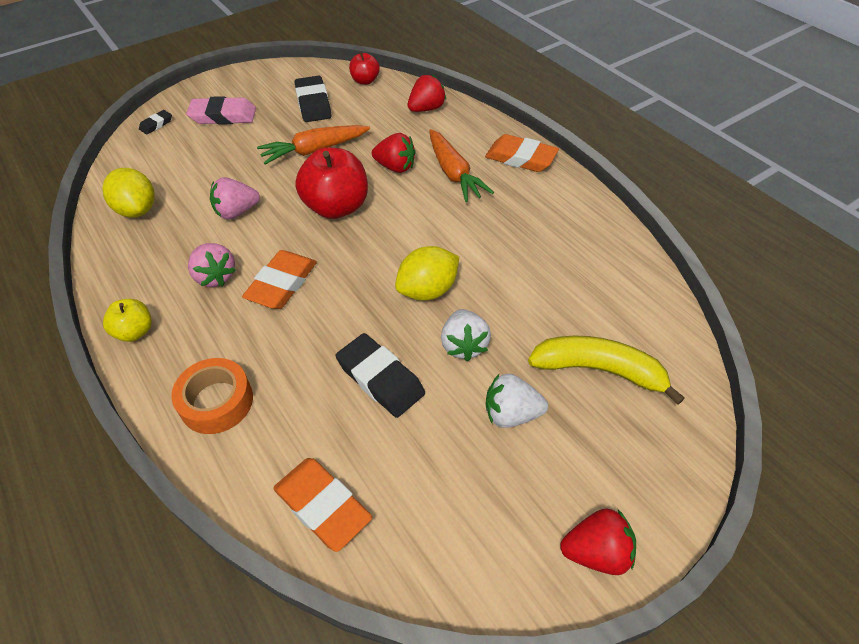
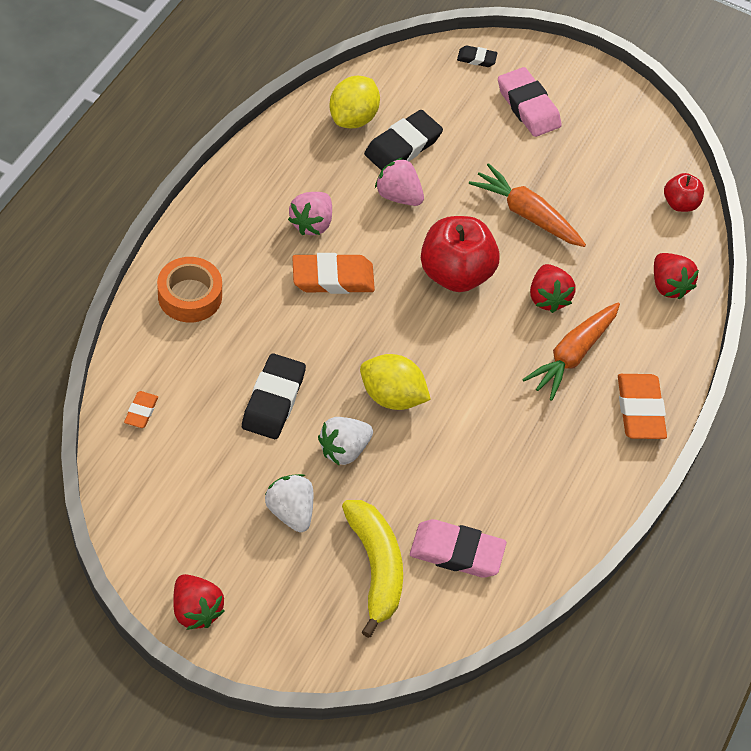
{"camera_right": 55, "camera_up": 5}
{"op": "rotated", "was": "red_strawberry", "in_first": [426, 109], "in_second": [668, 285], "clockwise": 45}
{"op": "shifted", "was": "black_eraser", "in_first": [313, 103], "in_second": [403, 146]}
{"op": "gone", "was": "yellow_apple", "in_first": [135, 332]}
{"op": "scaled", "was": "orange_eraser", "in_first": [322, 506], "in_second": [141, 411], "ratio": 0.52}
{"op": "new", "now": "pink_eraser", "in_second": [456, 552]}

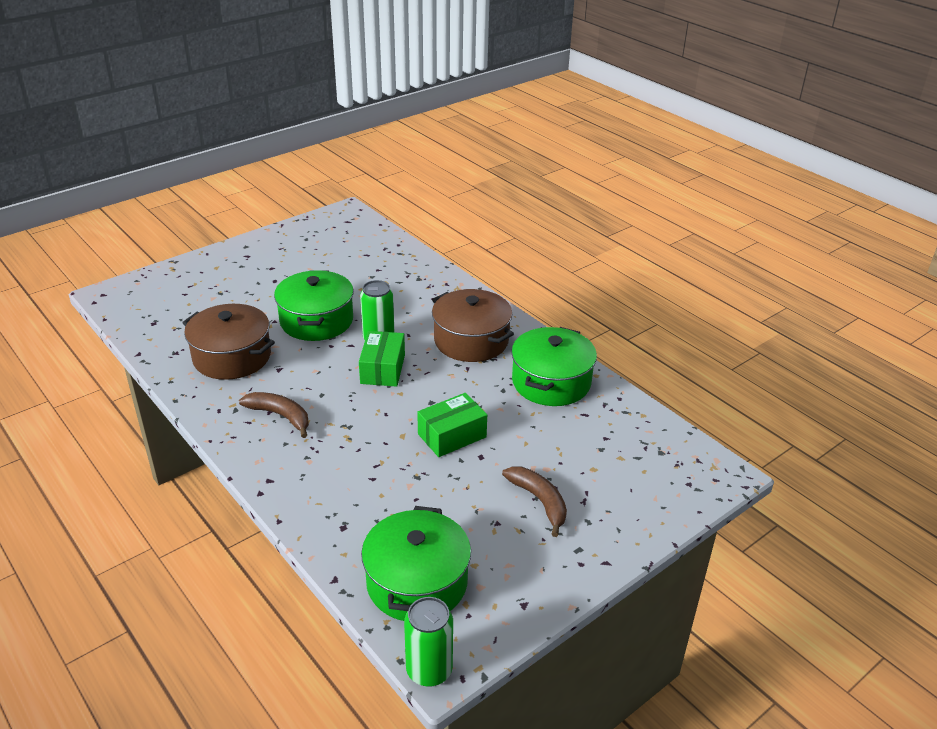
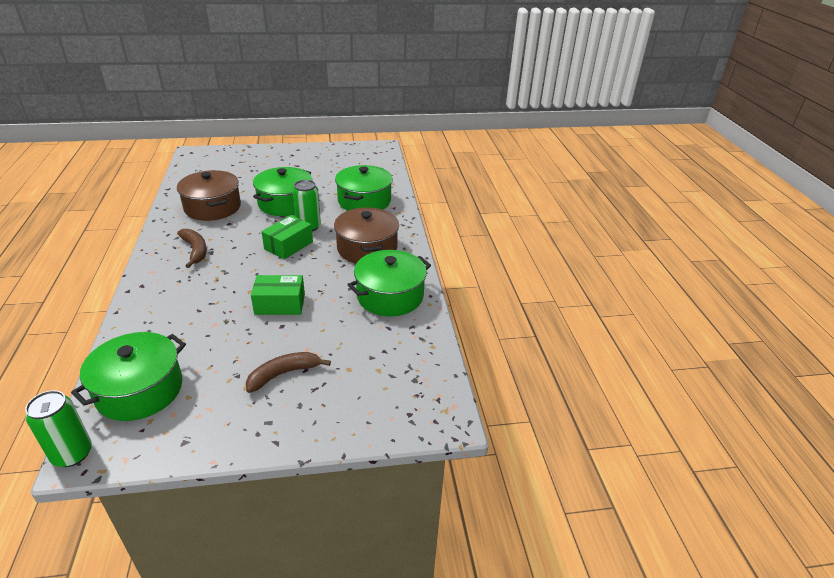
{"camera_right": 30, "camera_up": 0}
{"op": "rotated", "was": "brown_banana", "in_first": [539, 501], "in_second": [283, 374], "clockwise": -120}
{"op": "new", "now": "green_pot", "in_second": [364, 201]}

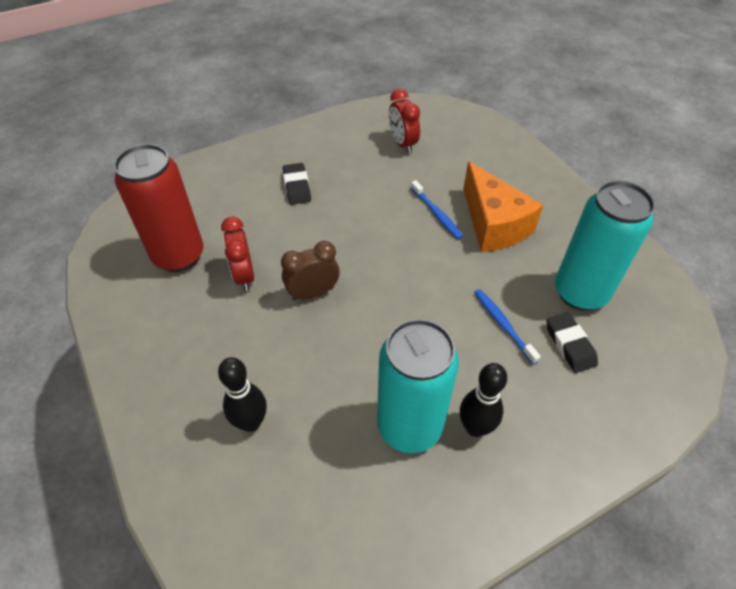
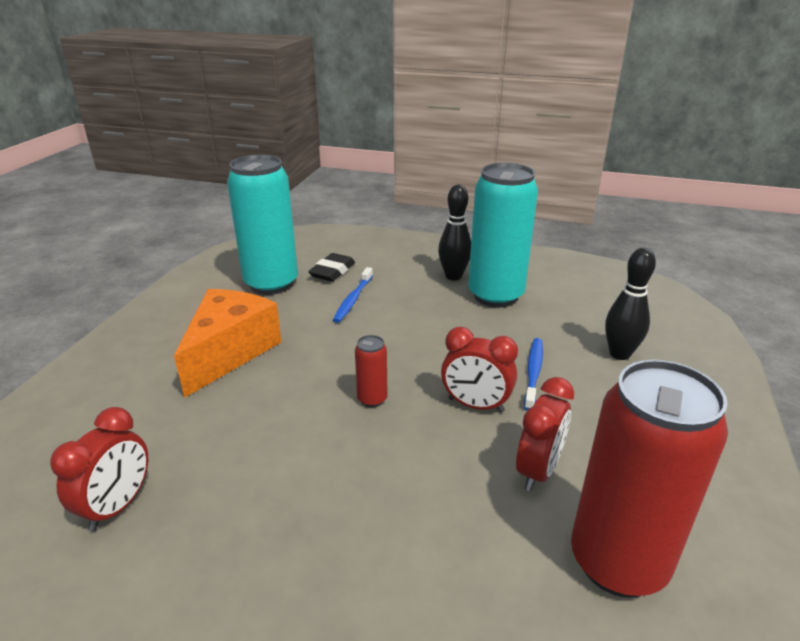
{"camera_right": -135, "camera_up": -20}
{"op": "gone", "was": "black_eraser", "in_first": [297, 187]}
{"op": "shifted", "was": "blue_toothbrush", "in_first": [436, 214], "in_second": [533, 372]}
{"op": "repainted", "was": "brown_clock", "now": "red_clock", "in_first": [313, 293], "in_second": [475, 405]}
{"op": "new", "now": "red_can", "in_second": [372, 399]}

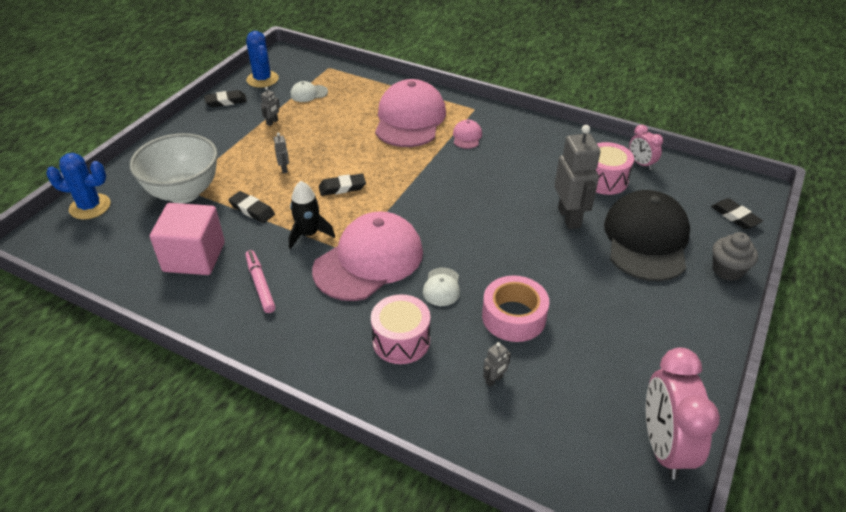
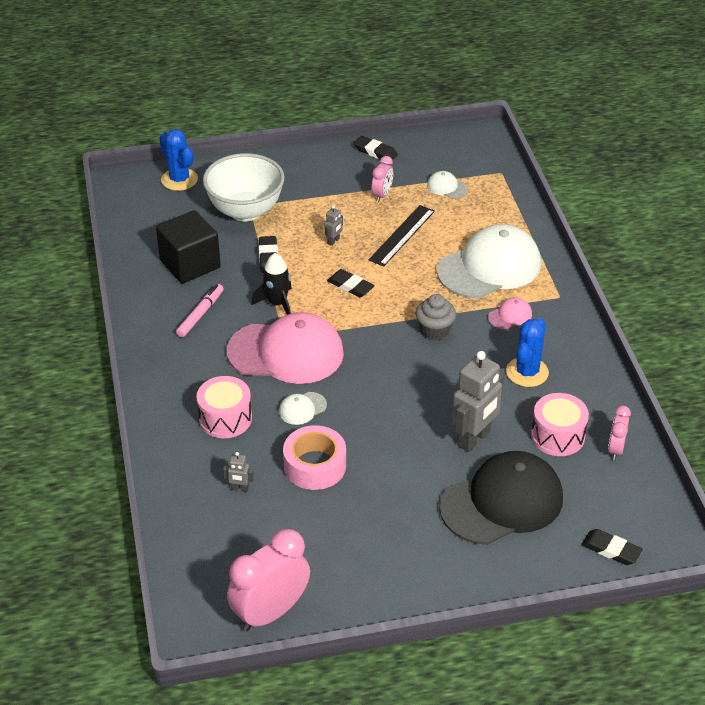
{"camera_right": 50, "camera_up": 0}
{"op": "shifted", "was": "blue_cactus", "in_first": [262, 79], "in_second": [527, 372]}
{"op": "repainted", "was": "pink_cap", "now": "white_cap", "in_first": [410, 119], "in_second": [489, 267]}
{"op": "swapped", "was": "grey_robot", "now": "pink_clock", "in_first": [272, 122], "in_second": [382, 195]}
{"op": "rotated", "was": "black_eraser", "in_first": [735, 216], "in_second": [611, 550], "clockwise": -75}
{"op": "repainted", "was": "pink_cube", "now": "black_cube", "in_first": [194, 257], "in_second": [190, 264]}
{"op": "shifted", "was": "grey_cupcake", "in_first": [727, 270], "in_second": [434, 330]}
{"op": "new", "now": "black_ruler", "in_second": [402, 235]}

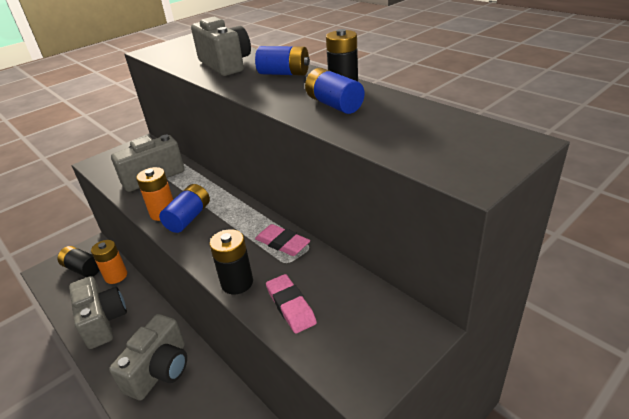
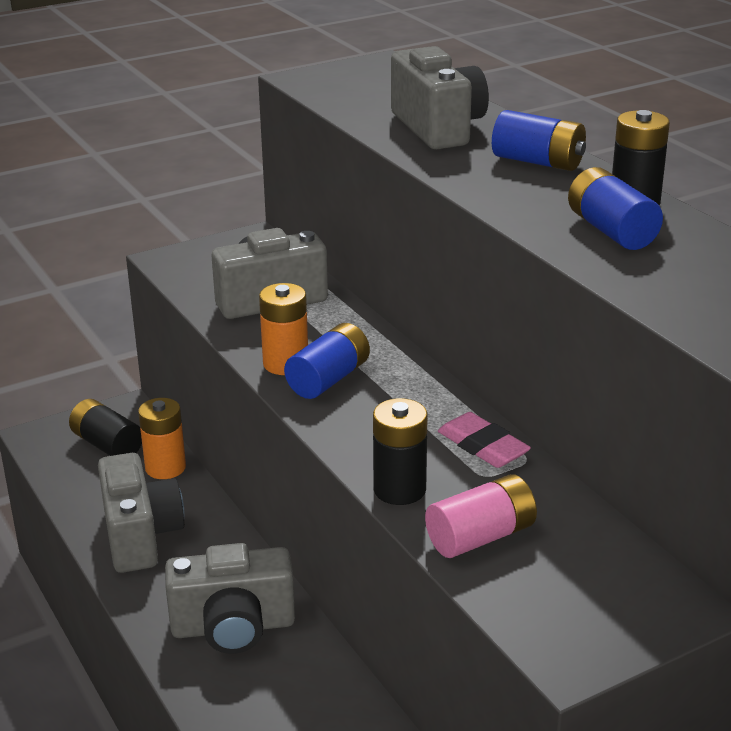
{"camera_right": 10, "camera_up": -5}
{"op": "swapped", "was": "pink_eraser", "now": "pink_battery", "in_first": [291, 306], "in_second": [481, 537]}
{"op": "rotated", "was": "grey_camera", "in_first": [160, 370], "in_second": [233, 627], "clockwise": 45}

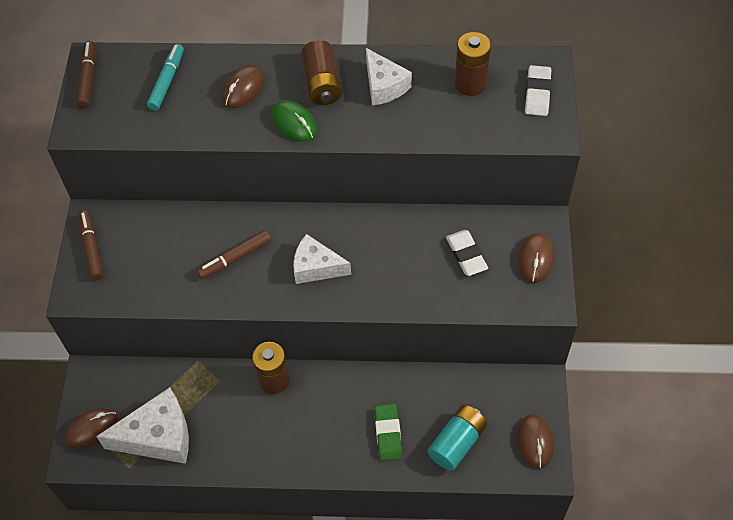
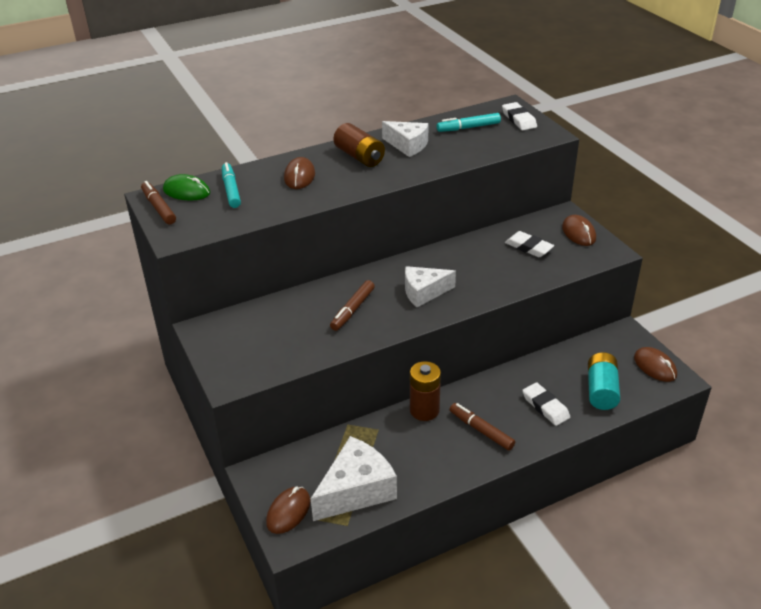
{"camera_right": -30, "camera_up": -20}
{"op": "swapped", "was": "brown_battery", "now": "turquoise_marker", "in_first": [470, 84], "in_second": [468, 127]}
{"op": "shifted", "was": "green_mouse", "in_first": [294, 123], "in_second": [186, 191]}
{"op": "shifted", "was": "brown_marker", "in_first": [92, 248], "in_second": [481, 430]}
{"op": "repainted", "was": "green_eraser", "now": "white_eraser", "in_first": [388, 433], "in_second": [545, 406]}

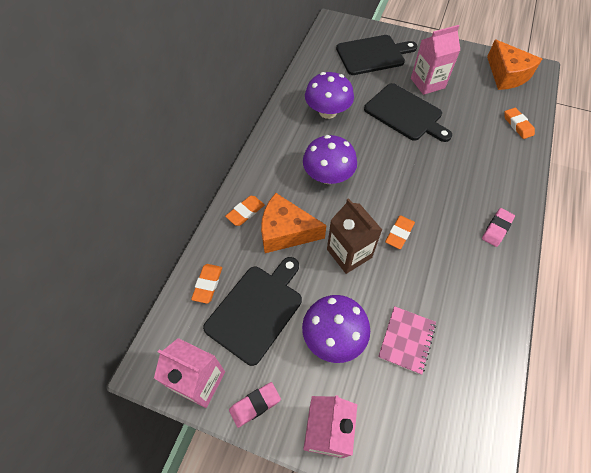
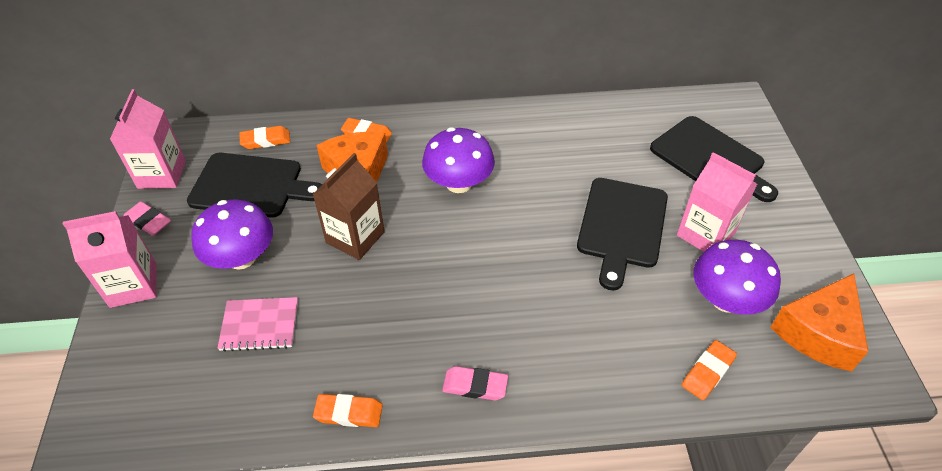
{"camera_right": 65, "camera_up": -10}
{"op": "shifted", "was": "purple_mushroom", "in_first": [327, 112], "in_second": [726, 299]}
{"op": "shifted", "was": "orange_eraser", "in_first": [399, 233], "in_second": [349, 413]}

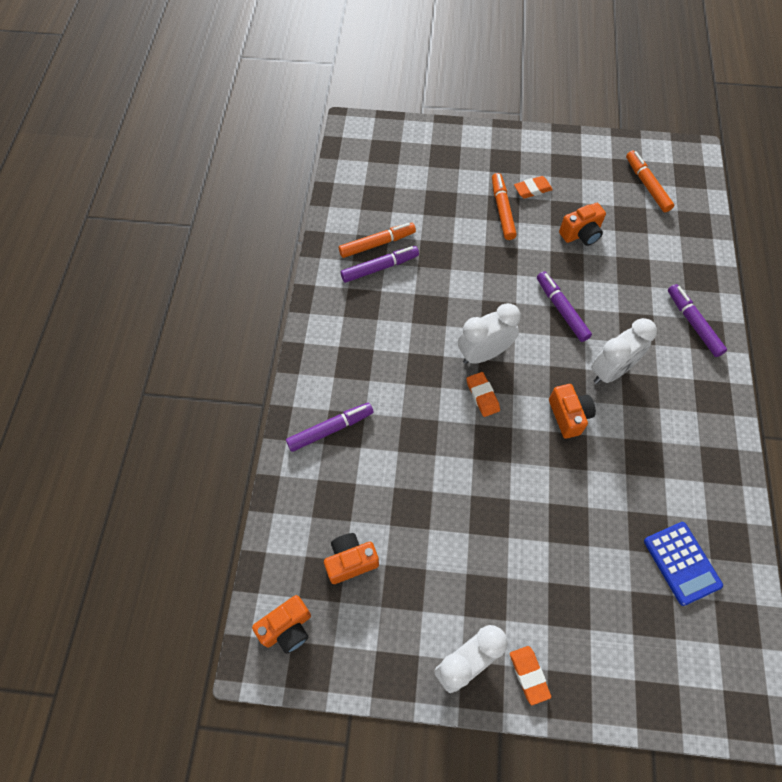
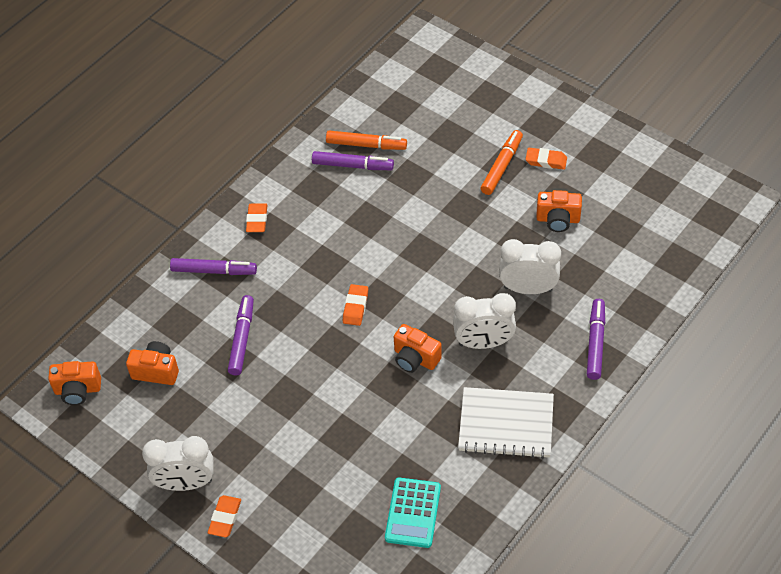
{"camera_right": 35, "camera_up": -10}
{"op": "gone", "was": "orange_marker", "in_first": [647, 185]}
{"op": "shifted", "was": "purple_marker", "in_first": [561, 310], "in_second": [242, 339]}
{"op": "shifted", "was": "white_clock", "in_first": [483, 354], "in_second": [528, 288]}
{"op": "rotated", "was": "orange_camera", "in_first": [568, 416], "in_second": [415, 358], "clockwise": 105}
{"op": "repainted", "was": "blue_calculator", "now": "turquoise_calculator", "in_first": [682, 563], "in_second": [413, 513]}
{"op": "new", "now": "orange_eraser", "in_second": [257, 220]}
{"op": "new", "now": "white_notebook", "in_second": [506, 424]}

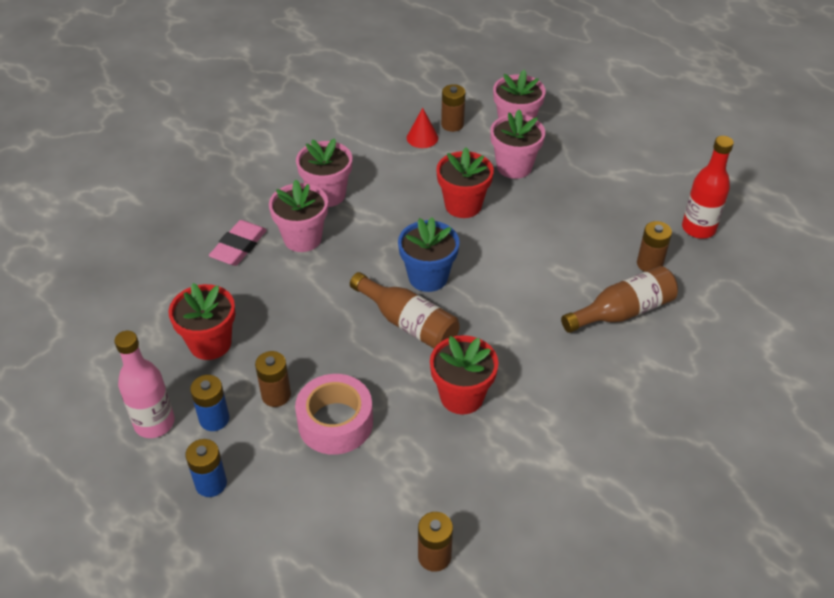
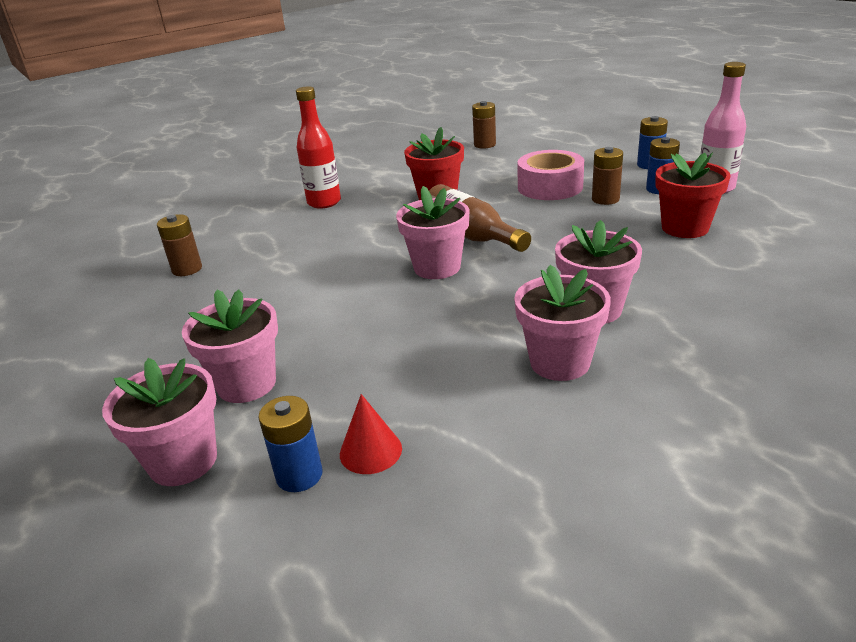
{"camera_right": -165, "camera_up": -15}
{"op": "repainted", "was": "brown_battery", "now": "blue_battery", "in_first": [452, 124], "in_second": [299, 475]}
{"op": "shifted", "was": "red_bottle", "in_first": [698, 228], "in_second": [324, 202]}
{"op": "gone", "was": "red_flower_pot", "in_first": [463, 205]}
{"op": "repainted", "was": "blue_flower_pot", "now": "pink_flower_pot", "in_first": [428, 277], "in_second": [437, 267]}
{"op": "gone", "was": "pink_eraser", "in_first": [239, 246]}
{"op": "gone", "was": "brown_bottle", "in_first": [622, 312]}

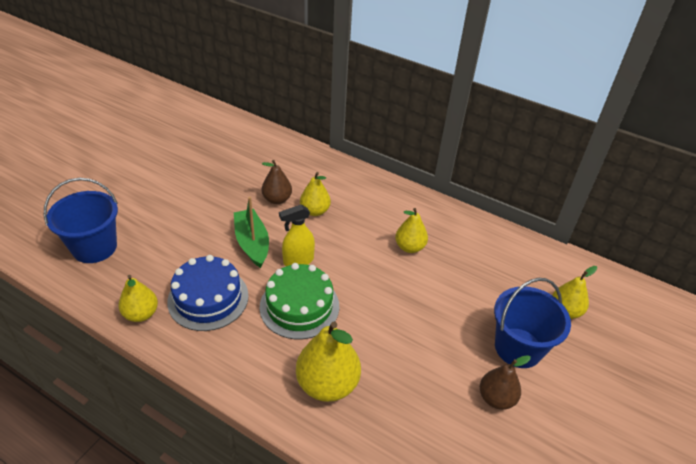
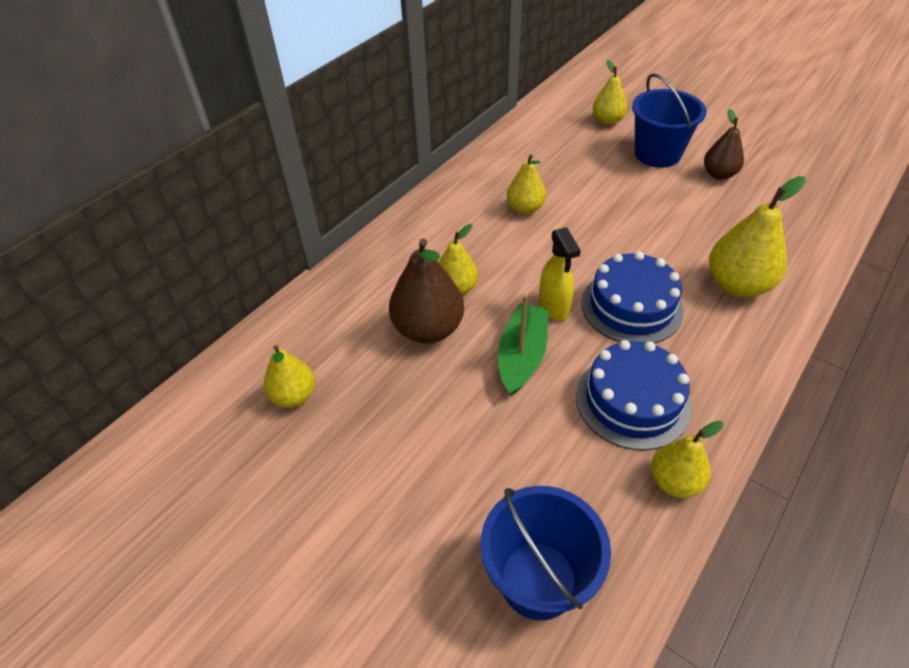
{"camera_right": -80, "camera_up": 5}
{"op": "scaled", "was": "brown_pear", "in_first": [277, 199], "in_second": [428, 329], "ratio": 1.6}
{"op": "rotated", "was": "green_boat", "in_first": [252, 243], "in_second": [522, 356], "clockwise": 120}
{"op": "repainted", "was": "green_cake", "now": "blue_cake", "in_first": [299, 306], "in_second": [631, 306]}
{"op": "new", "now": "yellow_pear", "in_second": [294, 396]}

